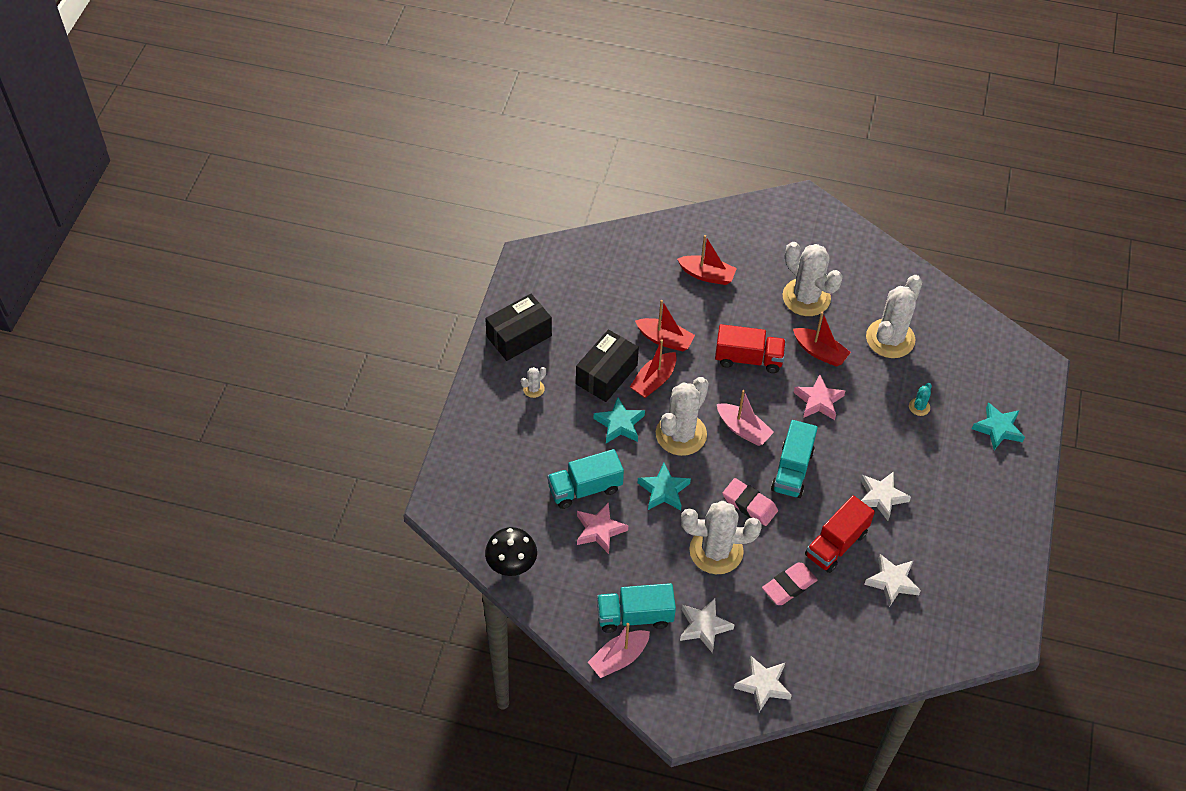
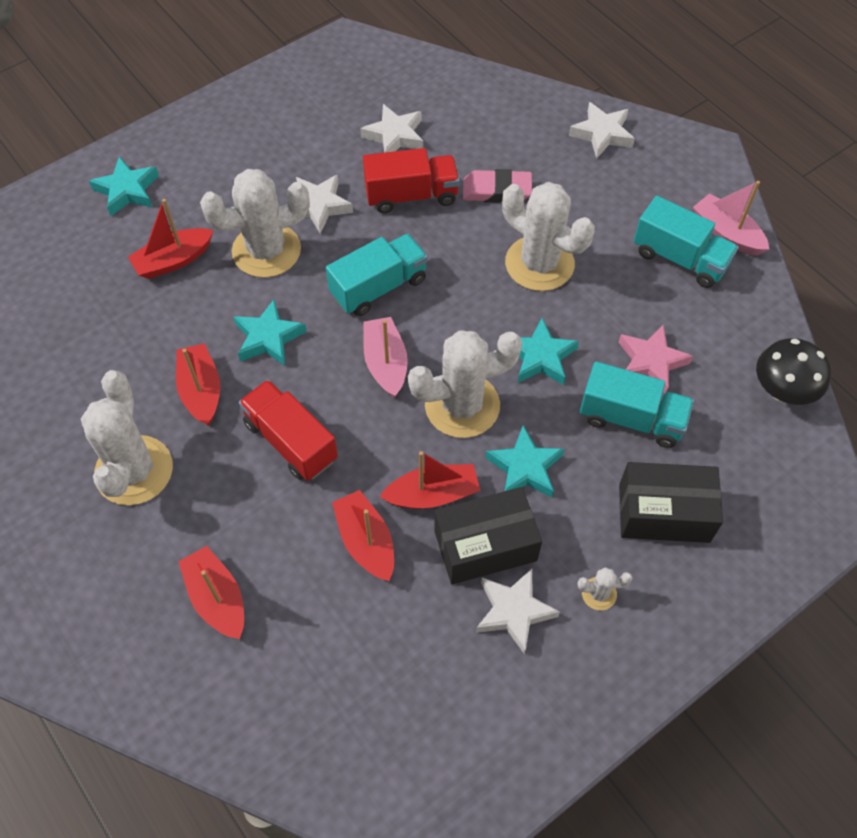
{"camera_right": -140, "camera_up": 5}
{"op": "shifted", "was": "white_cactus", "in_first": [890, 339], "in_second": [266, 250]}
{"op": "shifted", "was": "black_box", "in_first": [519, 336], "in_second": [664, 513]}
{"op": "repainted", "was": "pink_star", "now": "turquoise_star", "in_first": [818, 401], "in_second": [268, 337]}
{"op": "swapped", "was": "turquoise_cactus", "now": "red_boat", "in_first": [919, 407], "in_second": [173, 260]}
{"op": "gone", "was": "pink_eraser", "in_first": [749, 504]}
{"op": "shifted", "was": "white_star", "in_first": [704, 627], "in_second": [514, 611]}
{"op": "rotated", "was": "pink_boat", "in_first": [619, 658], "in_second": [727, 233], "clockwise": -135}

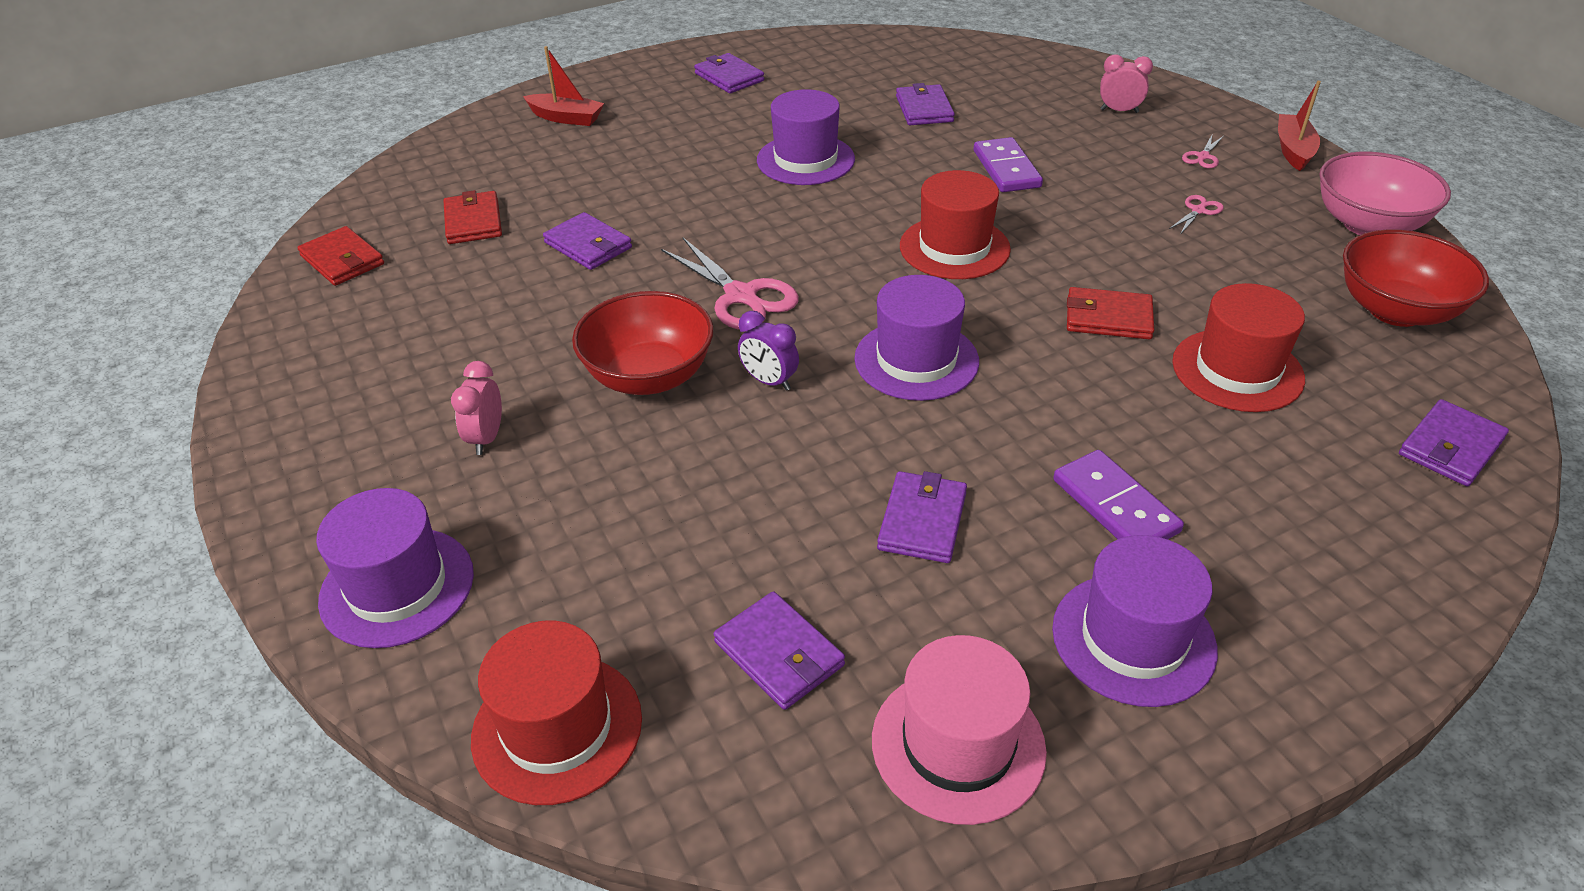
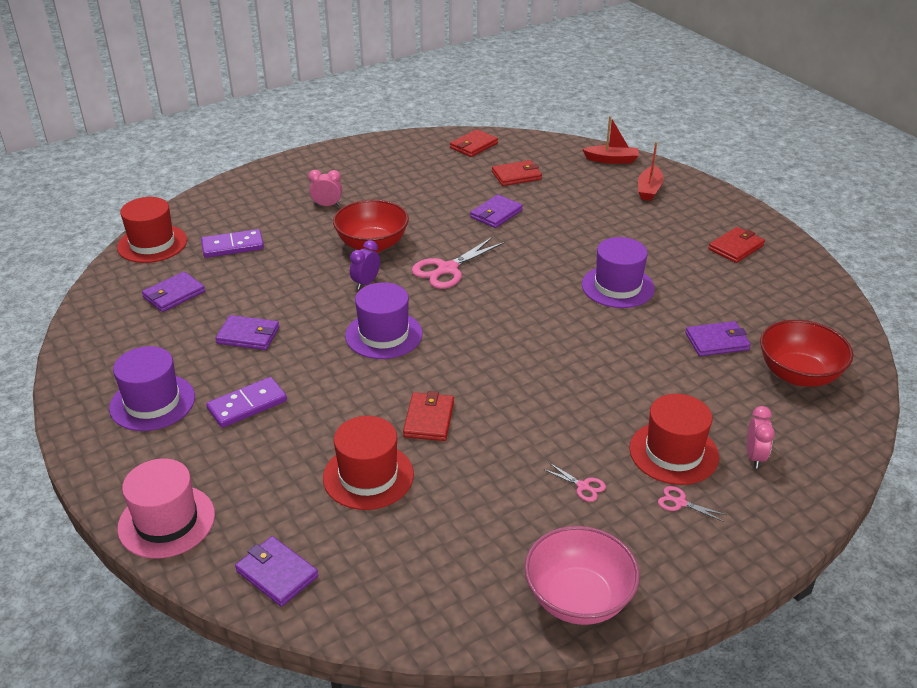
{"camera_right": 85, "camera_up": -5}
{"op": "repainted", "was": "purple_wallet", "now": "red_wallet", "in_first": [729, 77], "in_second": [736, 247]}
{"op": "shifted", "was": "red_boat", "in_first": [1293, 150], "in_second": [611, 160]}
{"op": "shifted", "was": "purple_domino", "in_first": [1006, 169], "in_second": [232, 246]}
{"op": "shifted", "was": "red_hat", "in_first": [954, 248], "in_second": [673, 452]}
{"op": "shifted", "was": "red_bowl", "in_first": [1395, 310], "in_second": [798, 374]}
{"op": "gone", "was": "purple_hat", "in_first": [397, 587]}
{"op": "shifted", "was": "pink_hat", "in_first": [958, 744], "in_second": [166, 521]}

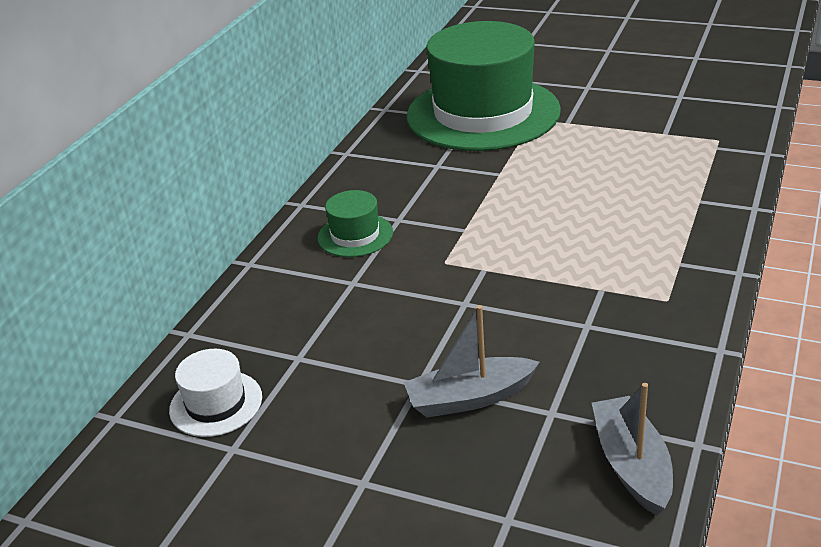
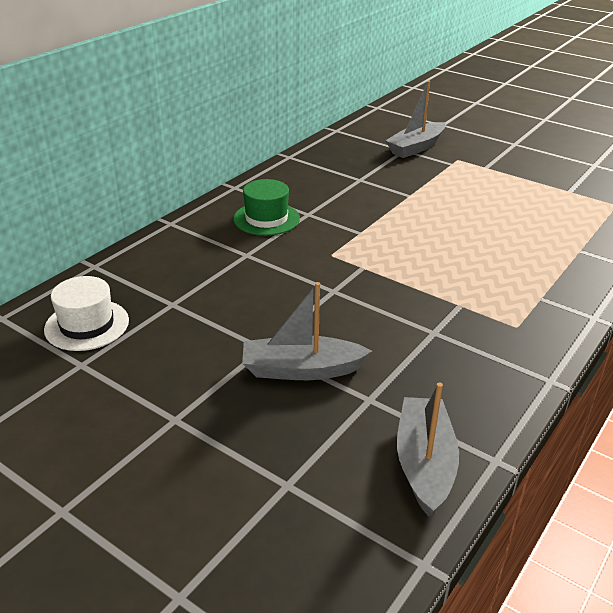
{"camera_right": 10, "camera_up": 0}
{"op": "swapped", "was": "green_hat", "now": "grey_boat", "in_first": [483, 113], "in_second": [416, 147]}

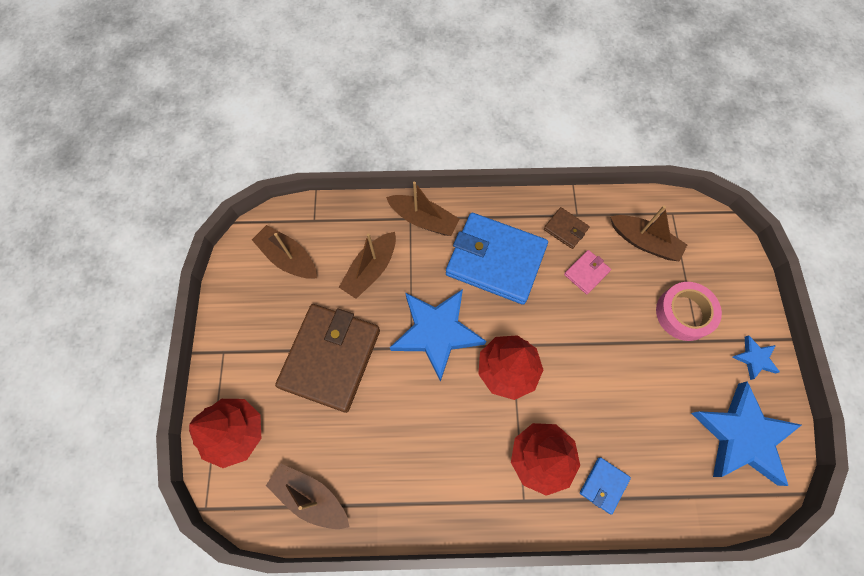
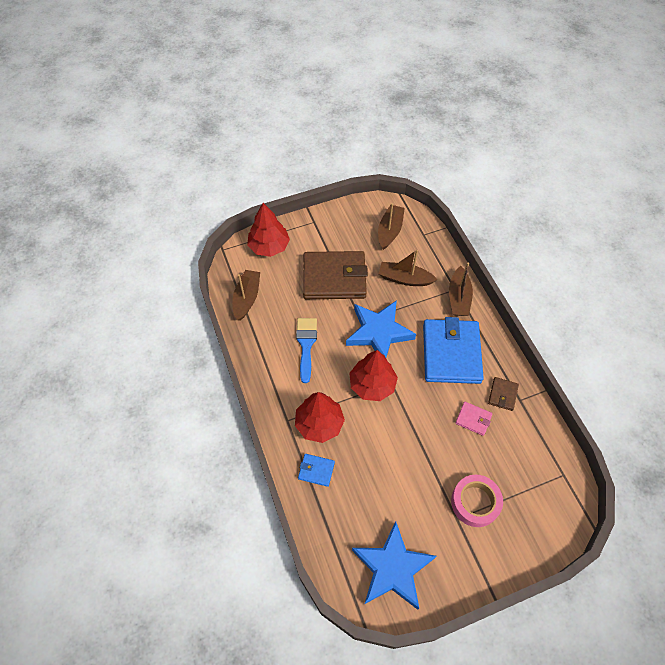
{"camera_right": 70, "camera_up": -10}
{"op": "gone", "was": "brown_boat", "in_first": [644, 242]}
{"op": "gone", "was": "blue_star", "in_first": [754, 358]}
{"op": "new", "now": "blue_brush", "in_second": [306, 344]}

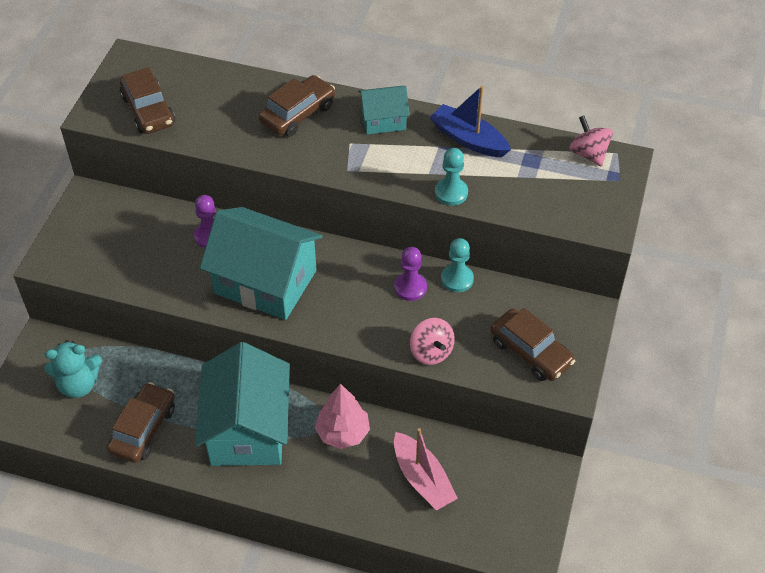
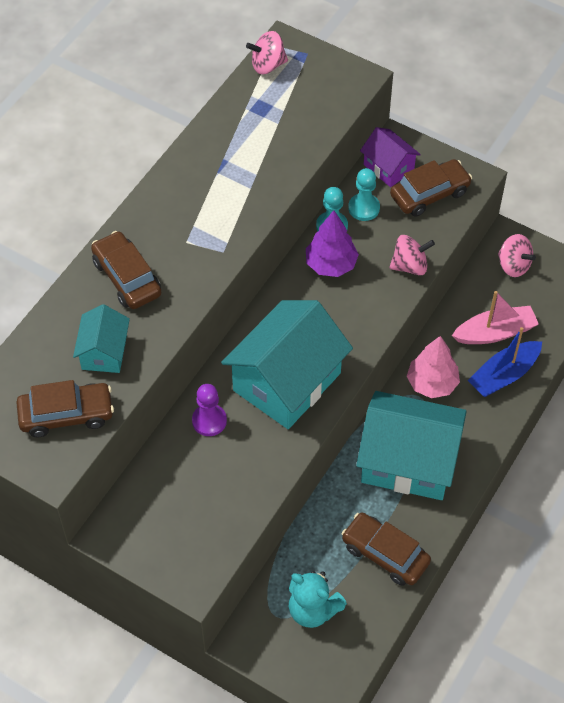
{"camera_right": -75, "camera_up": 5}
{"op": "shifted", "was": "turquoise_house", "in_first": [383, 120], "in_second": [104, 352]}
{"op": "shifted", "was": "blue_boat", "in_first": [468, 139], "in_second": [504, 375]}
{"op": "shifted", "was": "turquoise_pawn", "in_first": [451, 193], "in_second": [364, 208]}
{"op": "swapped", "was": "purple_pawn", "now": "purple_tree", "in_first": [410, 287], "in_second": [331, 264]}
{"op": "rotated", "was": "turquoise_teddy_bear", "in_first": [78, 384], "in_second": [313, 610], "clockwise": 120}
{"op": "new", "now": "purple_house", "in_second": [388, 167]}
{"op": "new", "now": "pink_spinning_top", "in_second": [513, 265]}

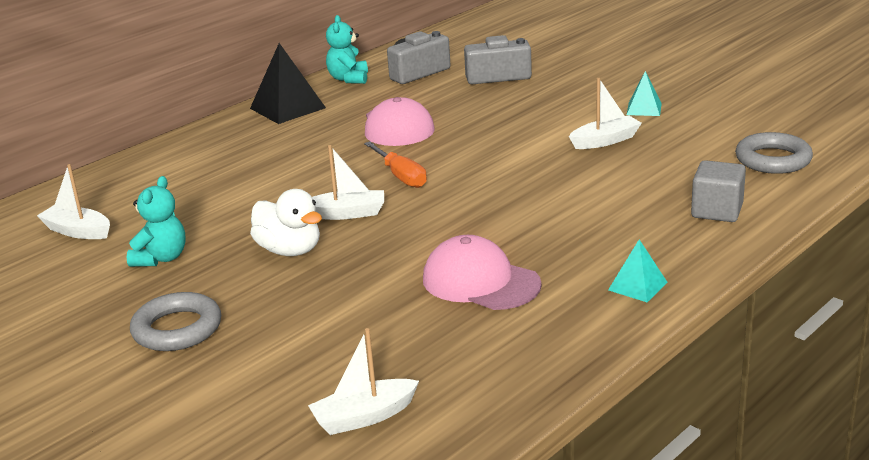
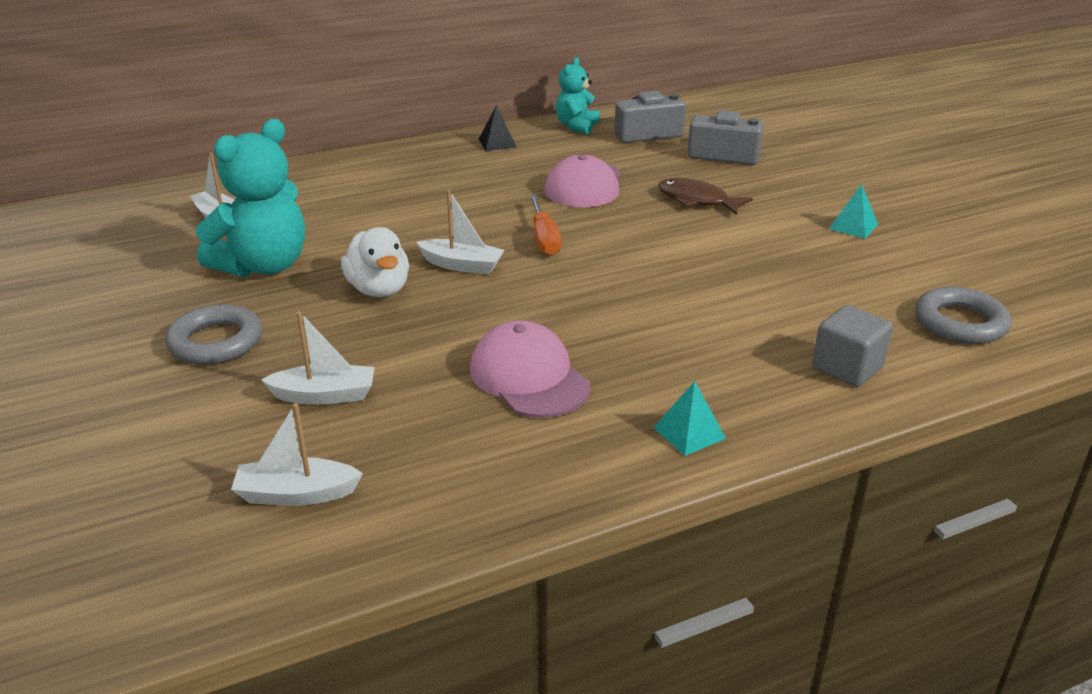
{"camera_right": 20, "camera_up": 5}
{"op": "scaled", "was": "black_pyramid", "in_first": [288, 108], "in_second": [497, 143], "ratio": 0.56}
{"op": "shifted", "was": "white_boat", "in_first": [605, 141], "in_second": [325, 395]}
{"op": "scaled", "was": "turquoise_teddy_bear", "in_first": [161, 258], "in_second": [263, 266], "ratio": 1.74}
{"op": "new", "now": "brown_fish", "in_second": [697, 200]}

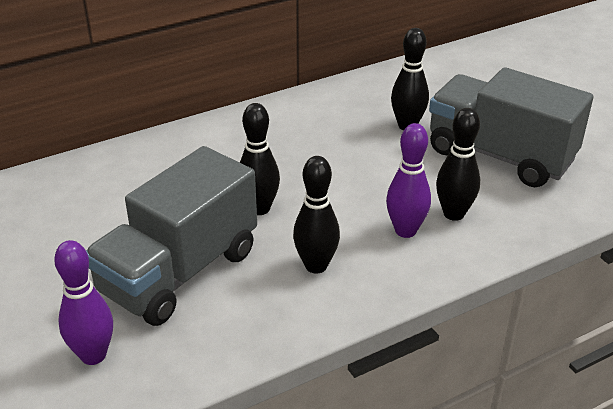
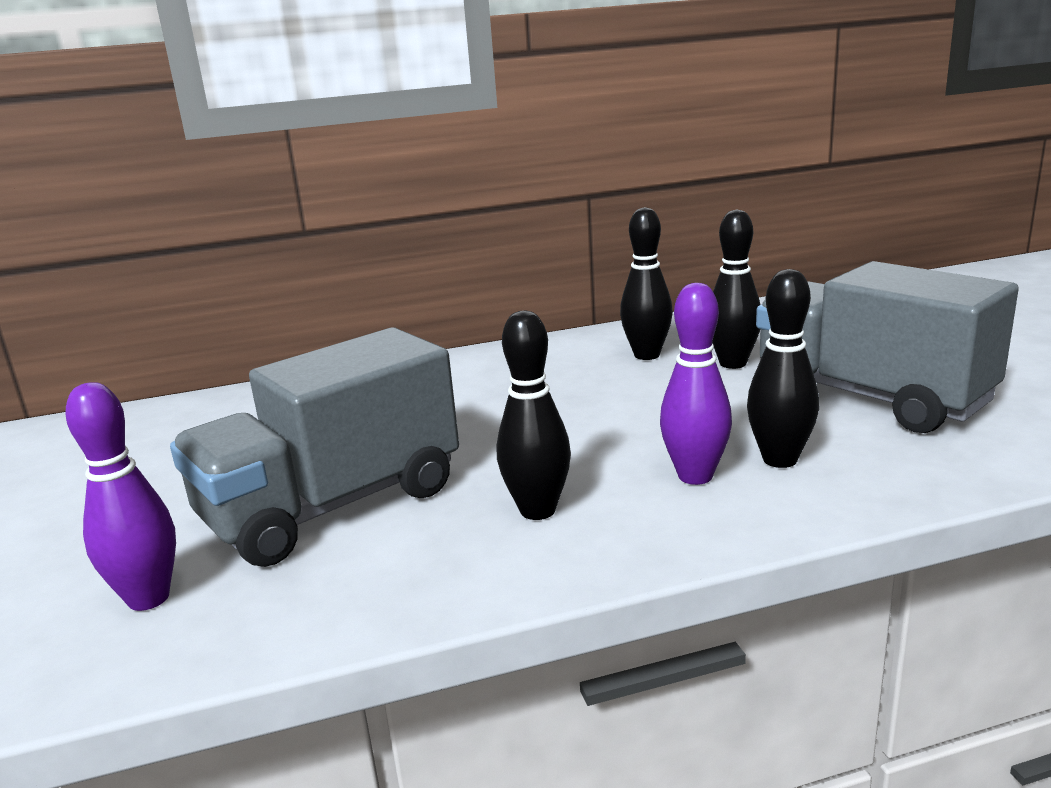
{"camera_right": 15, "camera_up": -15}
{"op": "shifted", "was": "black_bowling_pin", "in_first": [259, 208], "in_second": [647, 355]}

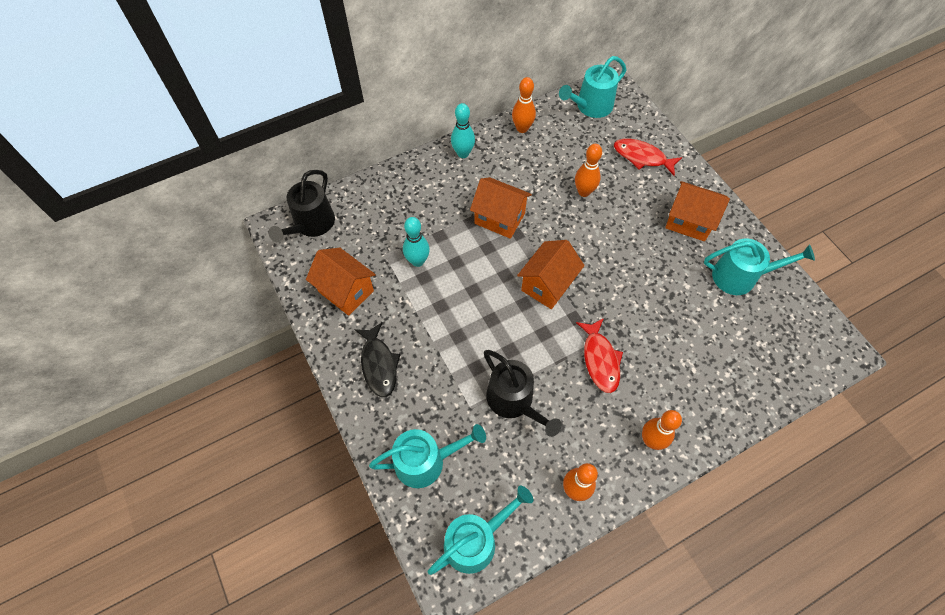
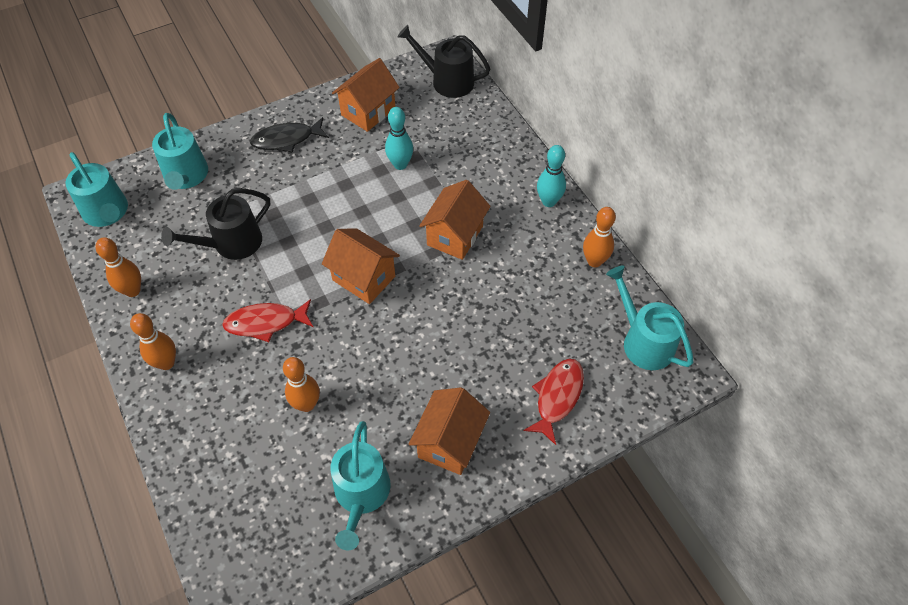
{"camera_right": 90, "camera_up": -5}
{"op": "shifted", "was": "orange_bowling_pin", "in_first": [584, 192], "in_second": [307, 404]}

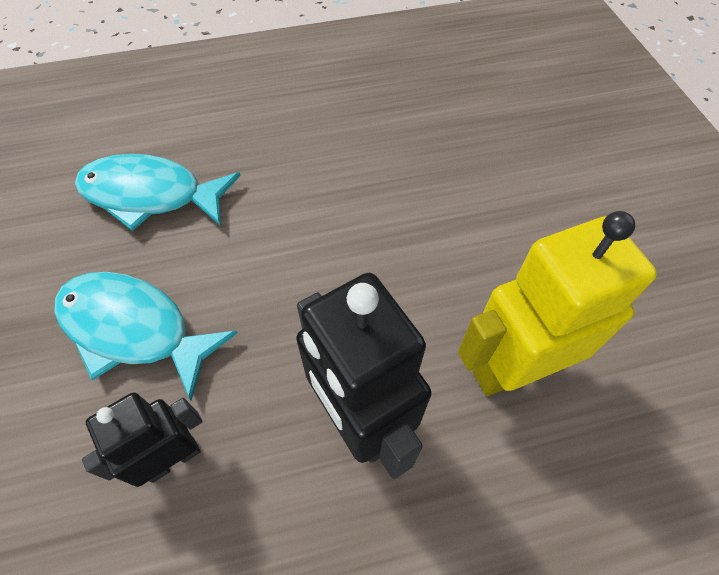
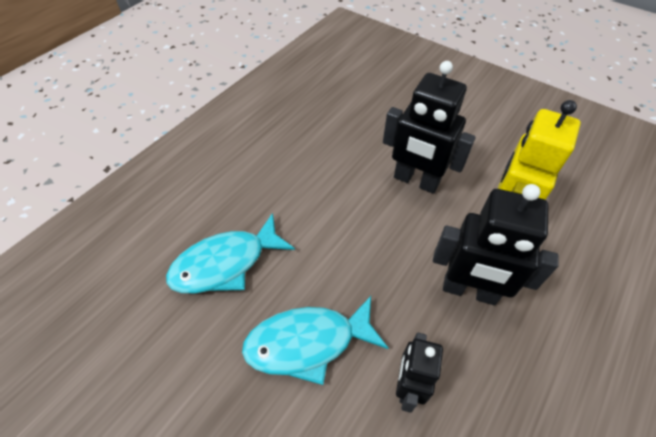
{"camera_right": -40, "camera_up": -5}
{"op": "new", "now": "black_robot", "in_second": [416, 181]}

